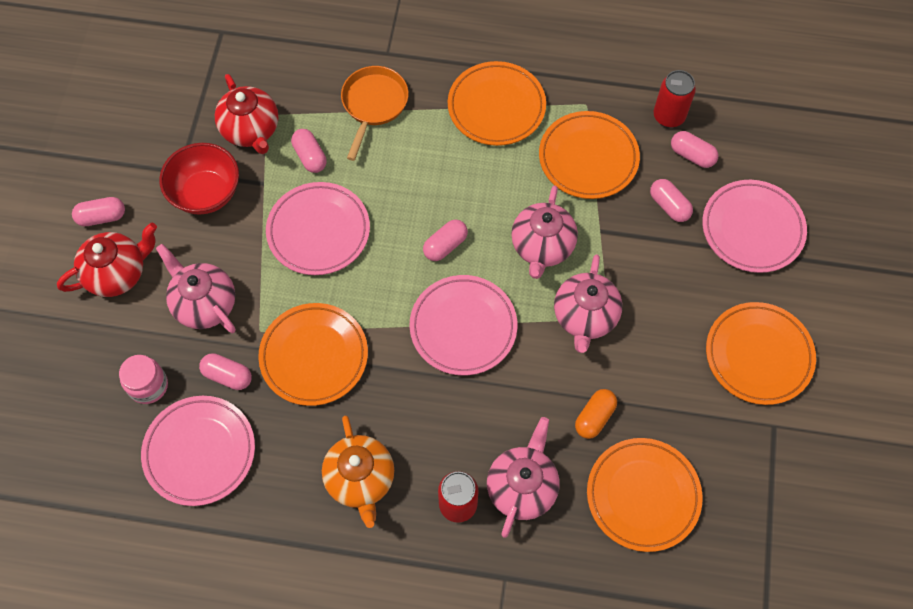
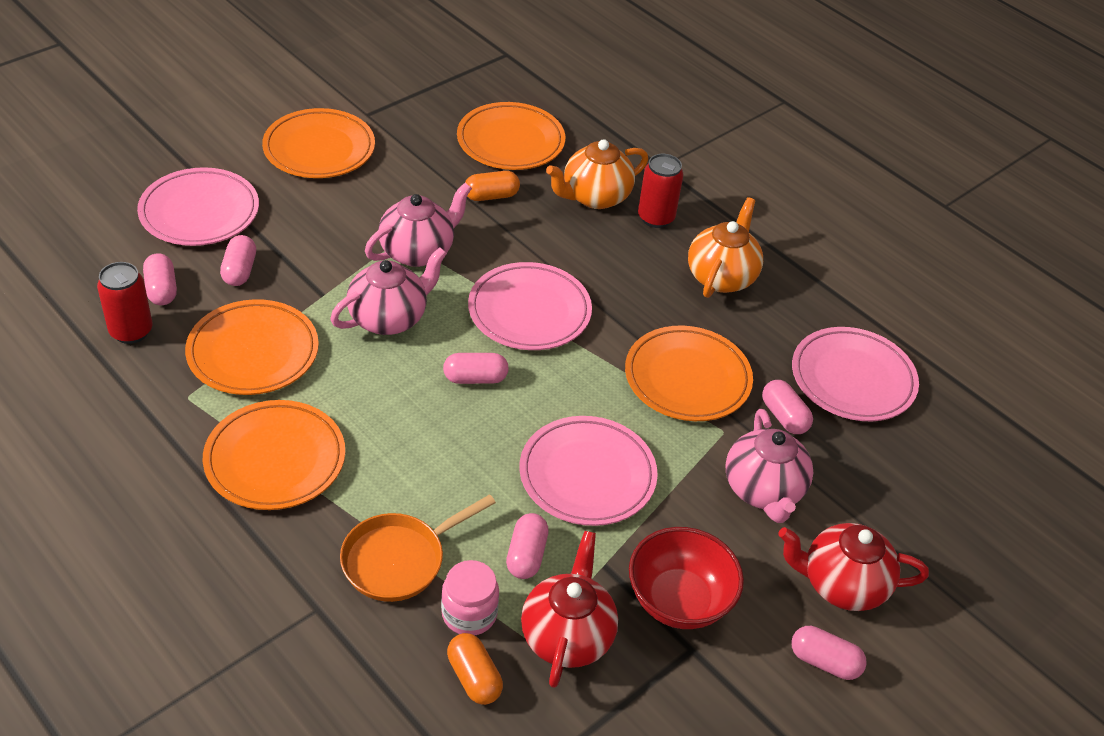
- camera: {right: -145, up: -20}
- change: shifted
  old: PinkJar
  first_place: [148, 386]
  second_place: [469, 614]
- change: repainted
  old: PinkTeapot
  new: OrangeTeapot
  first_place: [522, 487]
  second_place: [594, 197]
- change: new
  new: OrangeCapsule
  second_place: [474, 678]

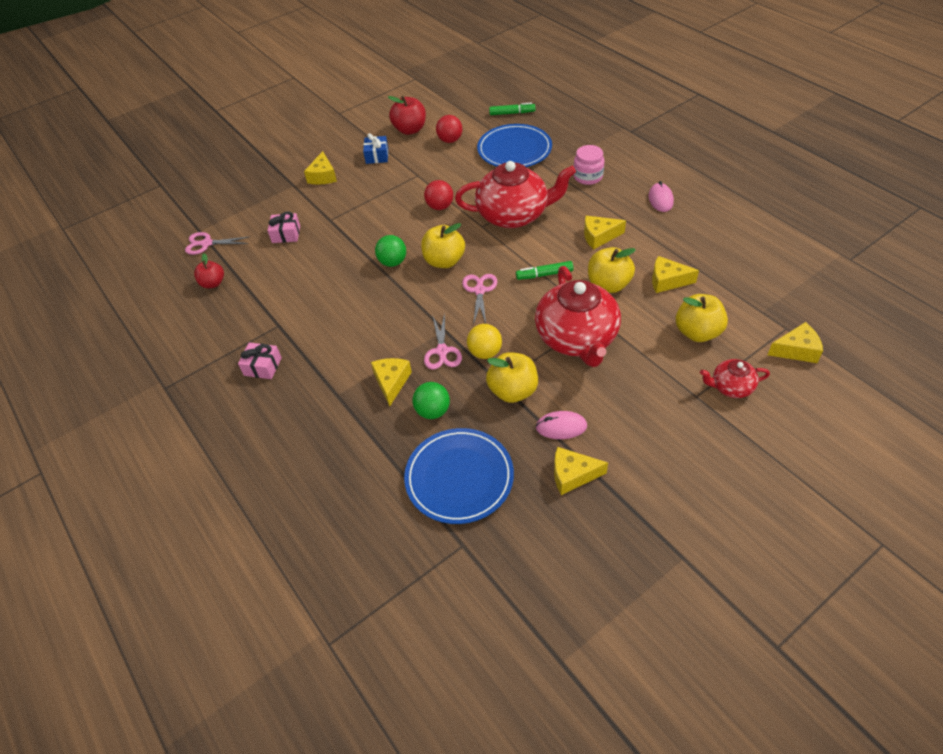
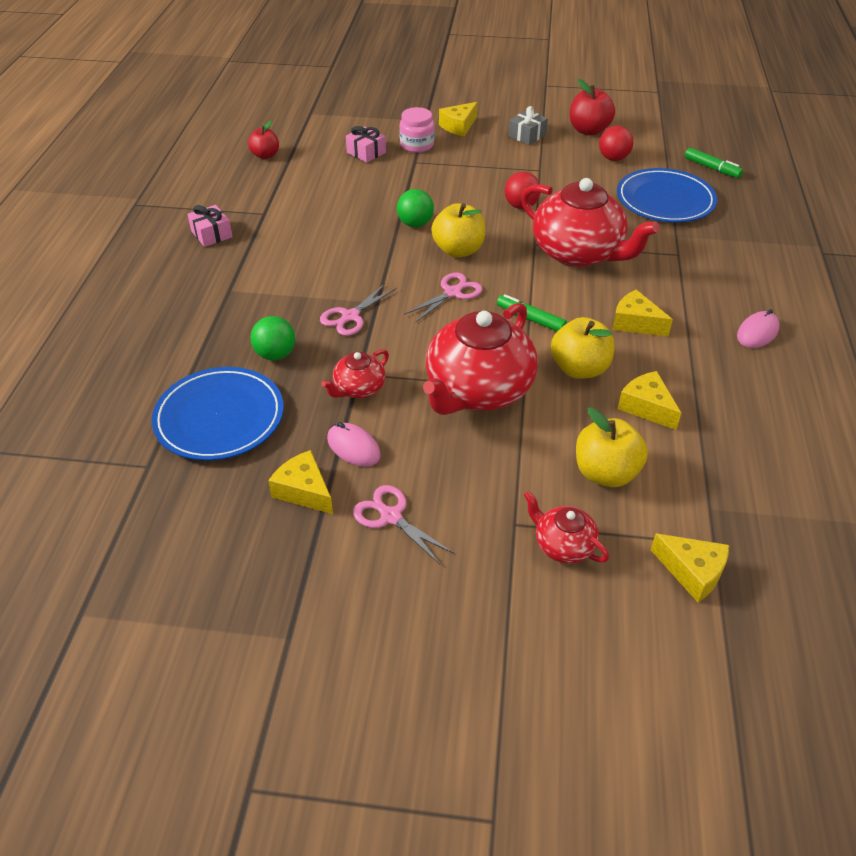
- camera: {right: 40, up: -5}
- change: shifted
  old: PinkScissors
  first_place: [207, 243]
  second_place: [391, 516]
- change: repainted
  old: BlueGift
  new: GreyGift
  first_place: [377, 156]
  second_place: [527, 135]
- change: gone
  old: YellowCheese
  first_place: [391, 382]
- change: gone
  old: YellowBall
  first_place: [485, 352]
- change: swapped
  old: YellowApple
  new: RedTeapot
  first_place: [513, 391]
  second_place: [358, 388]
- change: shifted
  old: PinkJar
  first_place: [588, 177]
  second_place: [417, 145]

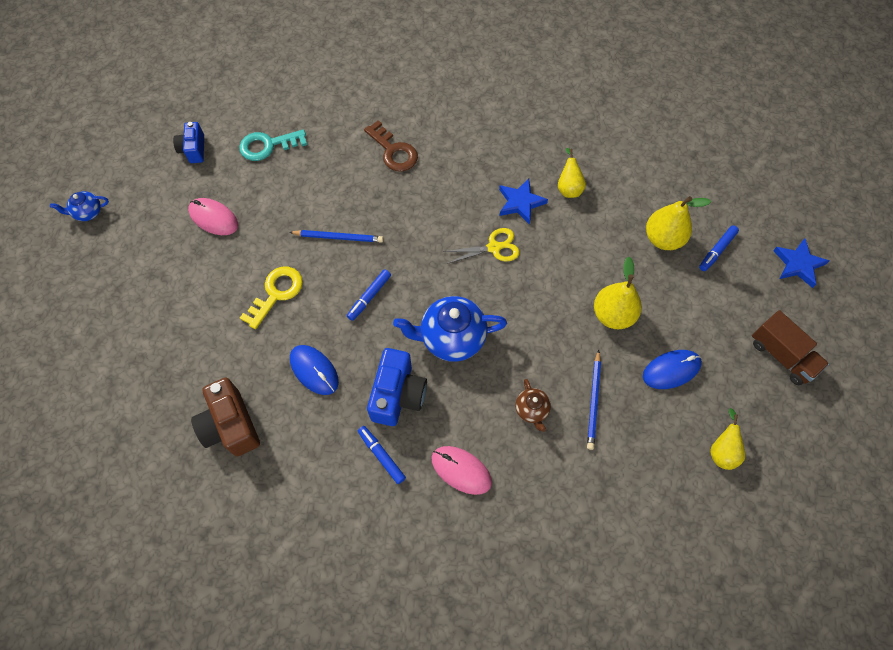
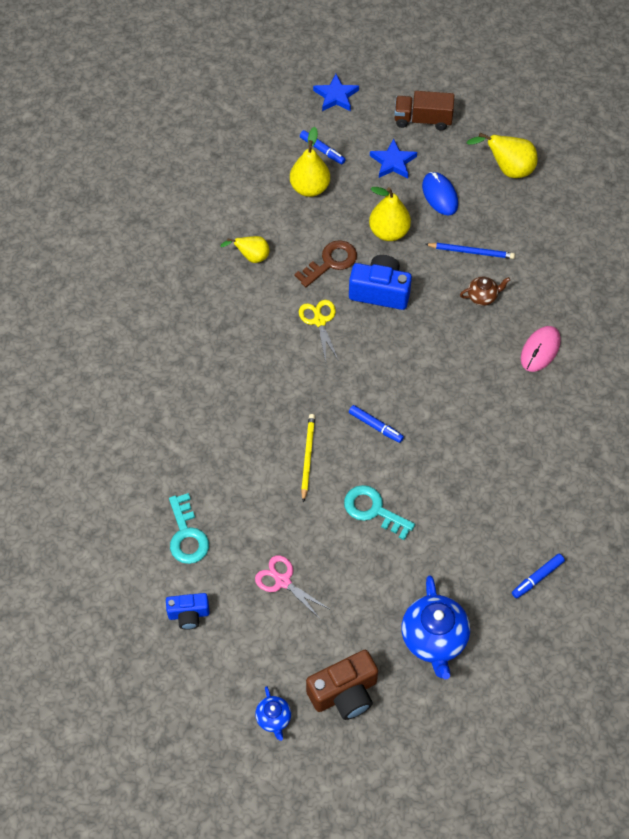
- camera: {right: -90, up: -5}
- change: swapped
  old: PinkMouse
  new: PinkScissors
  first_place: [213, 218]
  second_place: [283, 581]
- change: shifted
  old: BrownCamera
  first_place: [231, 426]
  second_place: [344, 693]
- change: repainted
  old: YellowKey
  new: TurquoiseKey
  first_place: [276, 293]
  second_place: [373, 510]
- change: repainted
  old: BluePencil
  new: YellowPencil
  first_place: [338, 237]
  second_place: [307, 457]
- change: gone
  old: BlueMouse
  first_place: [314, 370]
- change: shifted
  old: BlueMarker
  first_place: [381, 456]
  second_place: [537, 578]
- change: shifted
  old: BrownKey
  first_place: [394, 151]
  second_place: [330, 262]
- change: shifted
  old: BlueCamera
  first_place: [398, 395]
  second_place: [380, 292]
- change: shifted
  old: BlueTeapot
  first_place: [451, 338]
  second_place: [434, 639]
- change: shifted
  old: BlueStar
  first_place: [520, 203]
  second_place: [393, 162]
- change: scaled
  old: YellowPear
  first_place: [722, 451]
  second_place: [507, 169]
  factor: 1.54
- change: rotated
  old: BrownTruck
  first_place: [782, 355]
  second_place: [422, 120]
  degrees: -135

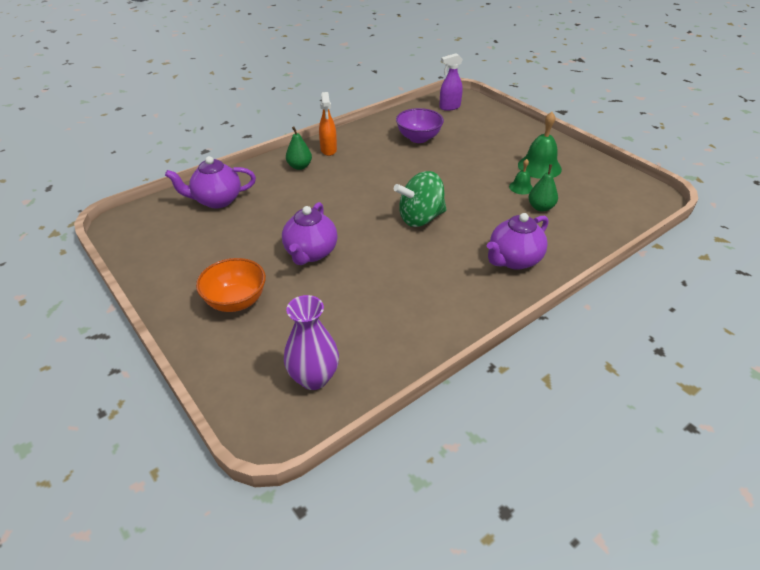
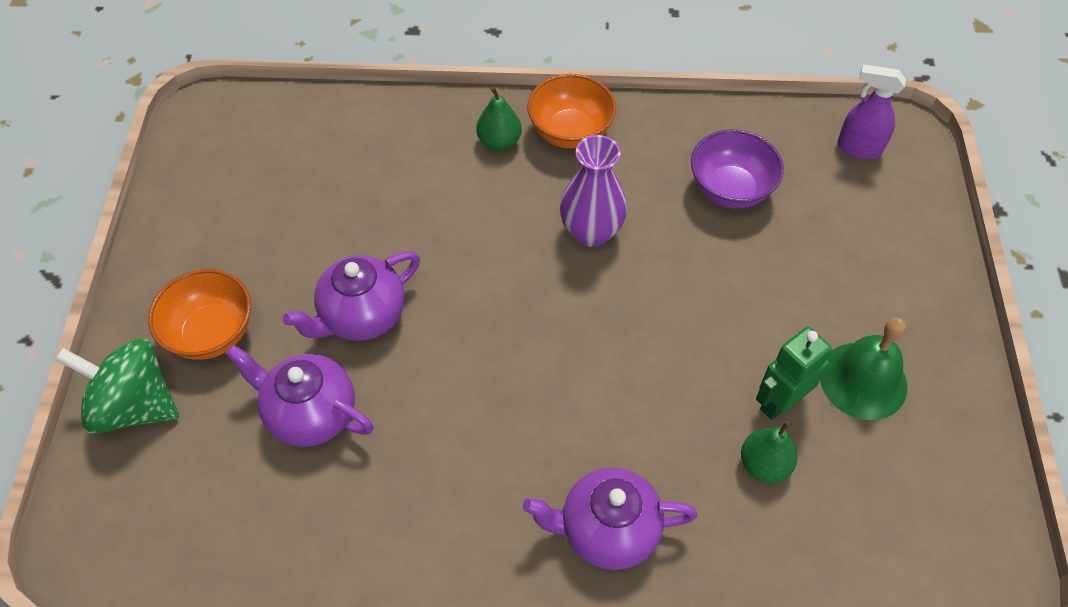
- camera: {right: 40, up: 15}
- change: shifted
  old: PurpleTeapot
  first_place: [217, 200]
  second_place: [310, 414]
- change: shifted
  old: PurpleVase
  first_place: [314, 378]
  second_place: [591, 232]
- change: swapped
  old: OrangeSprayBottle
  new: OrangeBowl
  first_place: [328, 150]
  second_place: [570, 132]
- change: shifted
  old: GreenSpinningTop
  first_place: [420, 218]
  second_place: [134, 405]
- change: swapped
  old: GreenBell
  new: GreenRobot
  first_place: [521, 187]
  second_place: [780, 402]

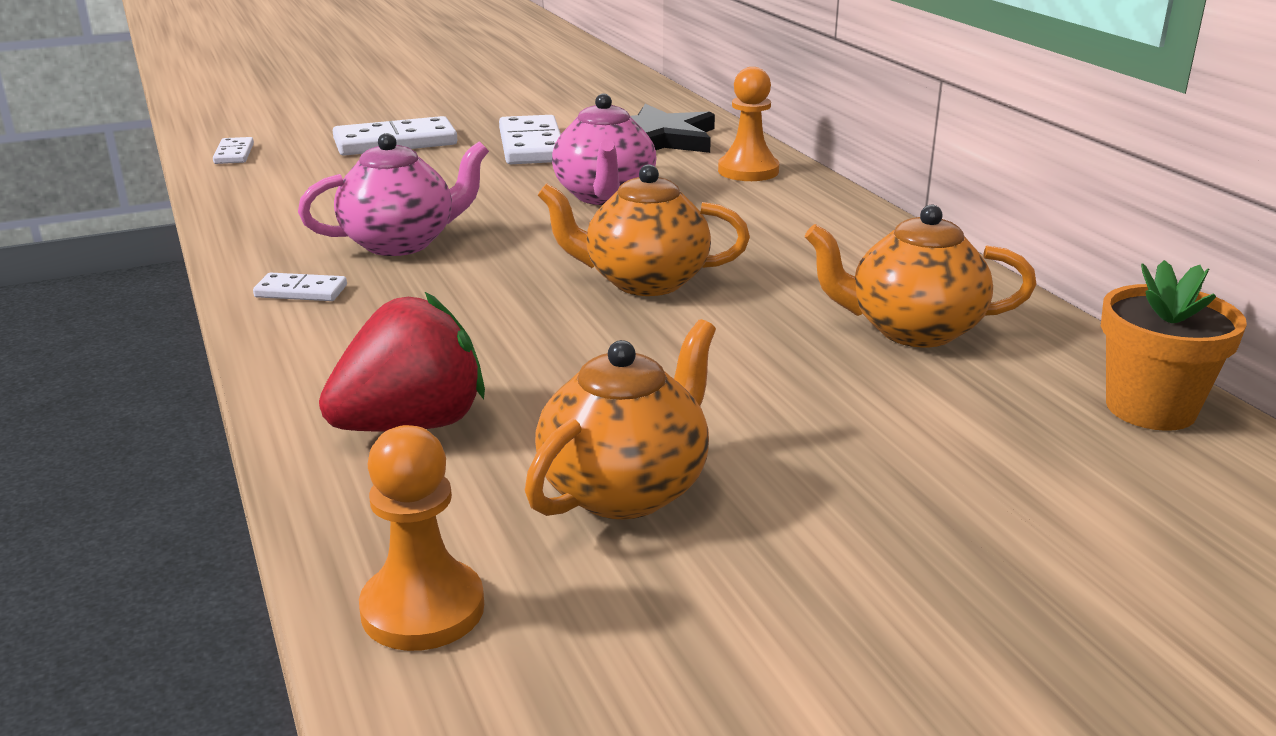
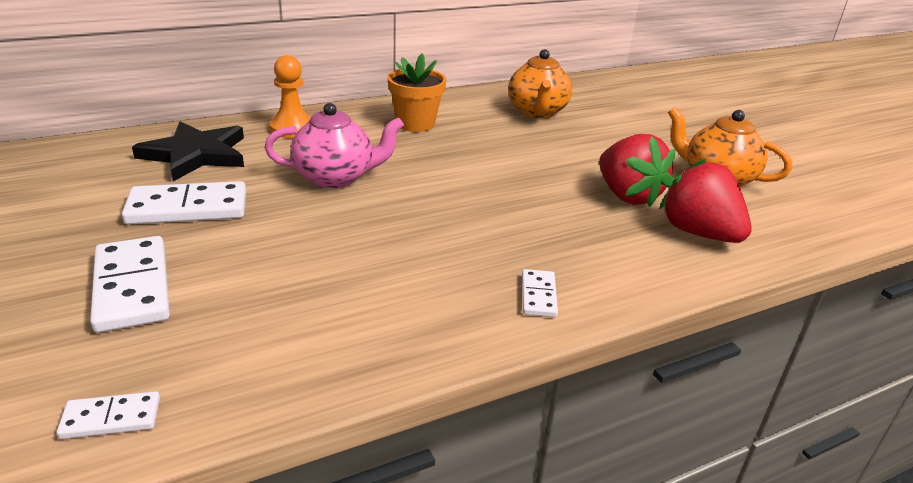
- camera: {right: -95, up: 5}
- change: gone
  old: PinkTeapot
  first_place: [401, 243]
- change: gone
  old: OrangePawn
  first_place: [423, 609]
- change: gone
  old: OrangeTeapot
  first_place: [644, 282]
- change: shifted
  old: OrangeFlowerPot
  first_place: [1150, 408]
  second_place: [415, 124]
- change: new
  new: RedStrawberry
  second_place: [627, 195]

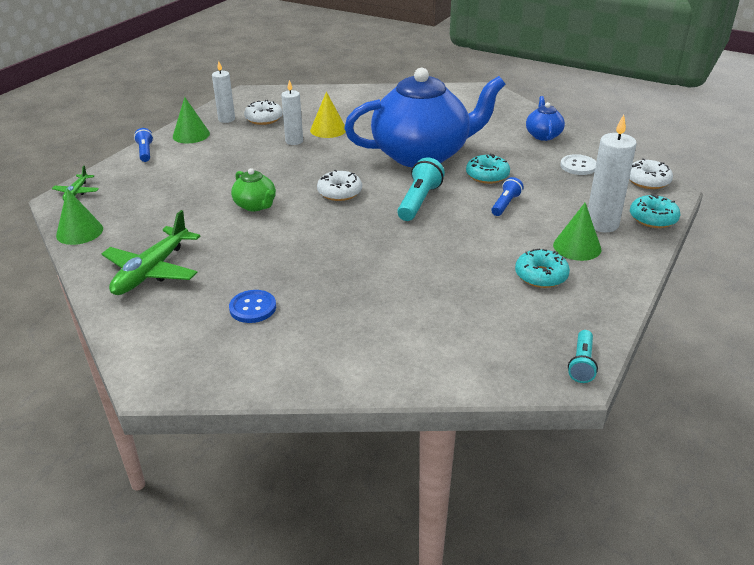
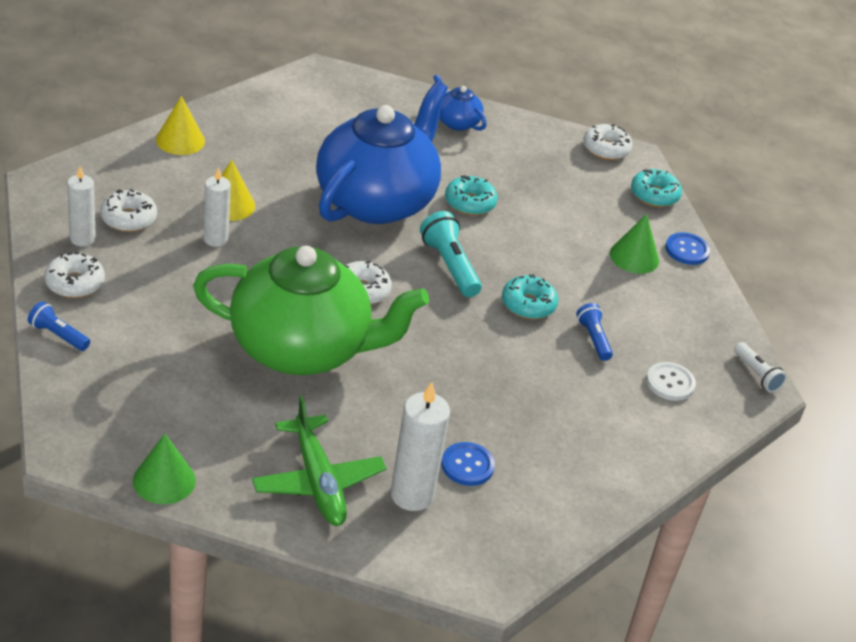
- camera: {right: -50, up: 5}
- change: gone
  old: GreenPlane
  first_place: [77, 192]
- change: swapped
  old: GreenCone
  new: WhiteDonut
  first_place: [191, 135]
  second_place: [75, 283]
- change: scaled
  old: GreenTeapot
  first_place: [255, 205]
  second_place: [302, 349]
  factor: 2.44
- change: shifted
  old: BlueFlashlight
  first_place: [505, 204]
  second_place: [593, 339]
- change: shifted
  old: TurquoiseDonut
  first_place: [541, 276]
  second_place: [528, 304]
- change: shifted
  old: WhiteButton
  first_place: [578, 166]
  second_place: [670, 383]
- change: repainted
  old: TurquoiseFlashlight
  new: WhiteFlashlight
  first_place: [582, 364]
  second_place: [757, 374]
- change: shifted
  old: WhiteCandle
  first_place: [602, 224]
  second_place: [412, 495]
- change: new
  new: YellowCone
  second_place: [180, 140]
- change: new
  new: BlueButton
  second_place: [687, 250]

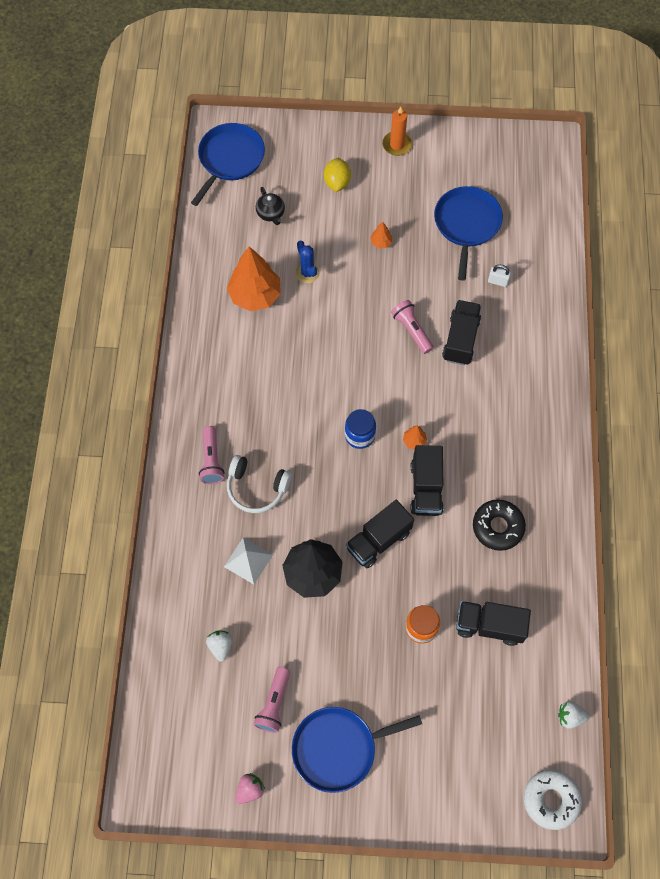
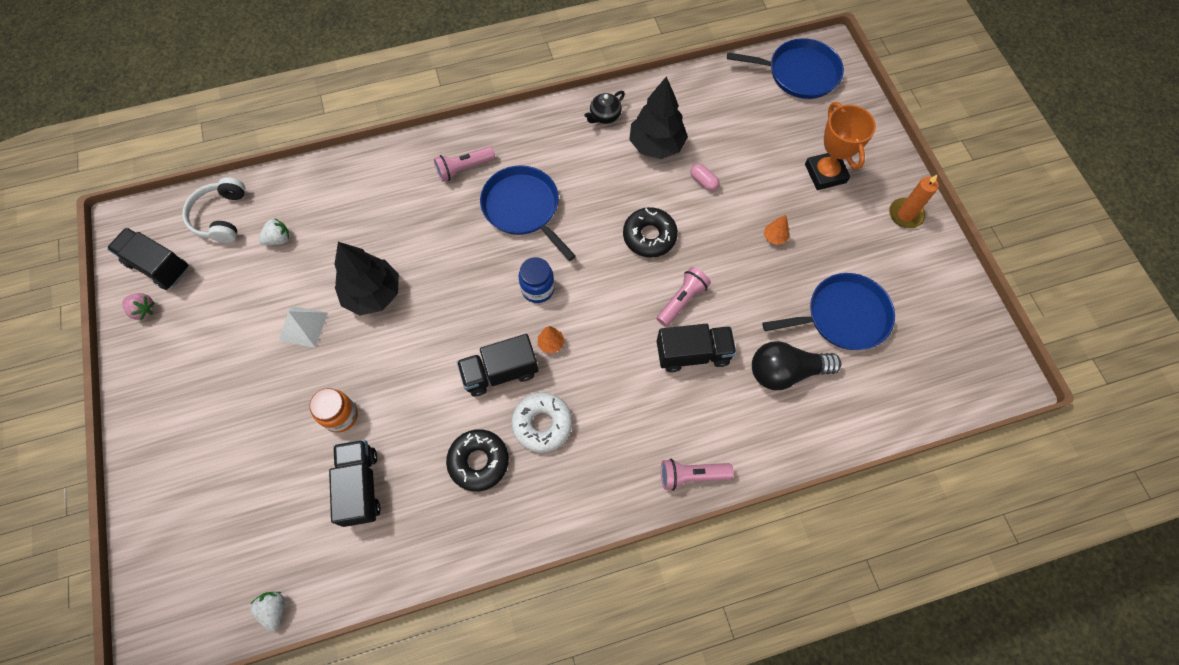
- camera: {right: 70, up: 0}
- change: shifted
  old: WhitePyramid
  first_place: [248, 560]
  second_place: [303, 326]
- change: repainted
  old: OrangeTree
  new: BlackTree
  first_place: [255, 295]
  second_place: [656, 145]
- change: shifted
  old: WhiteHeadphones
  first_place: [256, 488]
  second_place: [221, 216]
- change: shifted
  old: PinkFlashlight
  first_place: [274, 703]
  second_place: [691, 475]
- change: shifted
  old: BlackTeapot
  first_place: [271, 214]
  second_place: [604, 116]
- change: shifted
  old: BluePan
  first_place: [338, 748]
  second_place: [523, 208]
- change: swapped
  old: BlueCactus
  new: PinkCapsule
  first_place: [307, 273]
  second_place: [703, 181]
- change: swapped
  old: YellowLemon
  new: OrangeTrophy
  first_place: [337, 182]
  second_place: [825, 173]
- change: shifted
  old: BlackTruck
  first_place: [378, 540]
  second_place: [158, 266]
- change: swapped
  old: WhitePadlock
  new: BlackLightBulb
  first_place: [498, 281]
  second_place: [785, 371]
- change: shifted
  old: WhiteDonut
  first_place: [551, 800]
  second_place: [542, 424]
- change: new
  new: BlackDonut
  second_place: [649, 236]

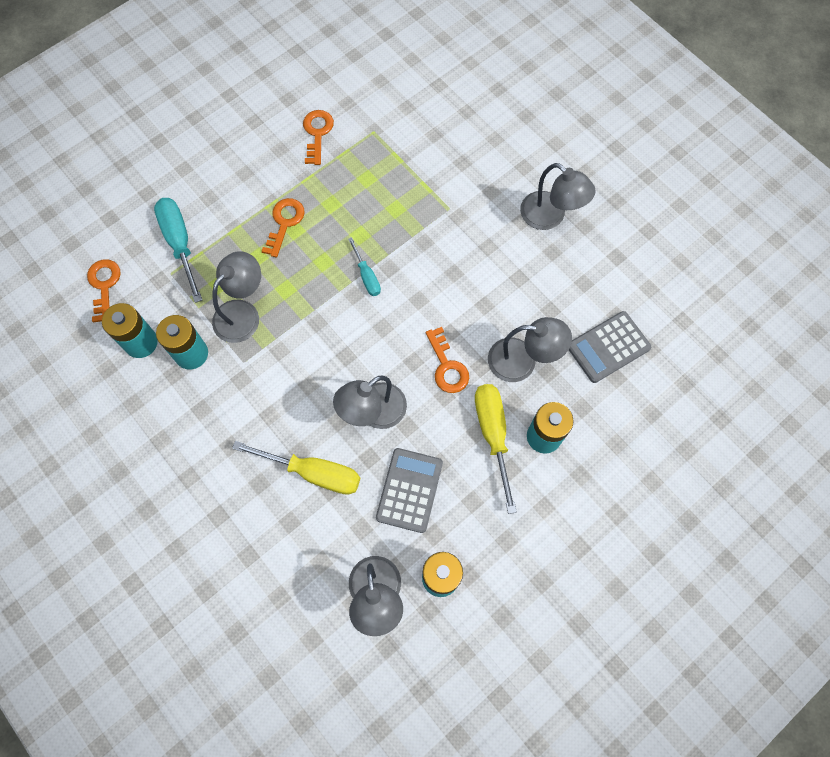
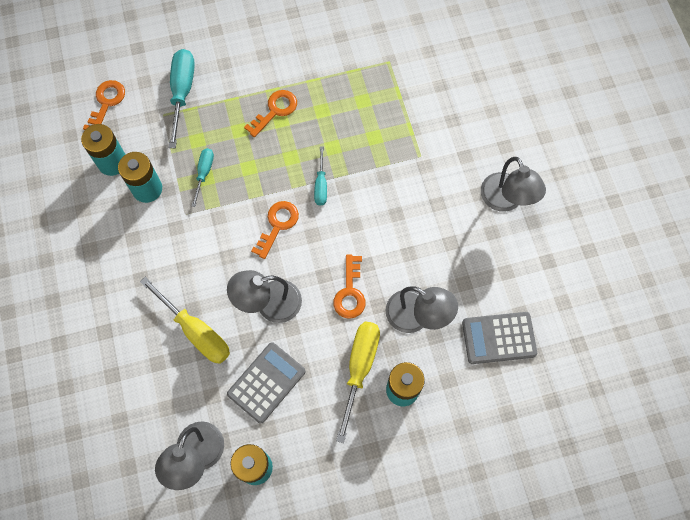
- camera: {right: 25, up: 0}
- change: swapped
  old: GreyLamp
  new: TurquoiseScrewdriver
  first_place: [243, 313]
  second_place: [204, 173]
- change: shifted
  old: OrangeKey
  first_place: [317, 133]
  second_place: [277, 225]

